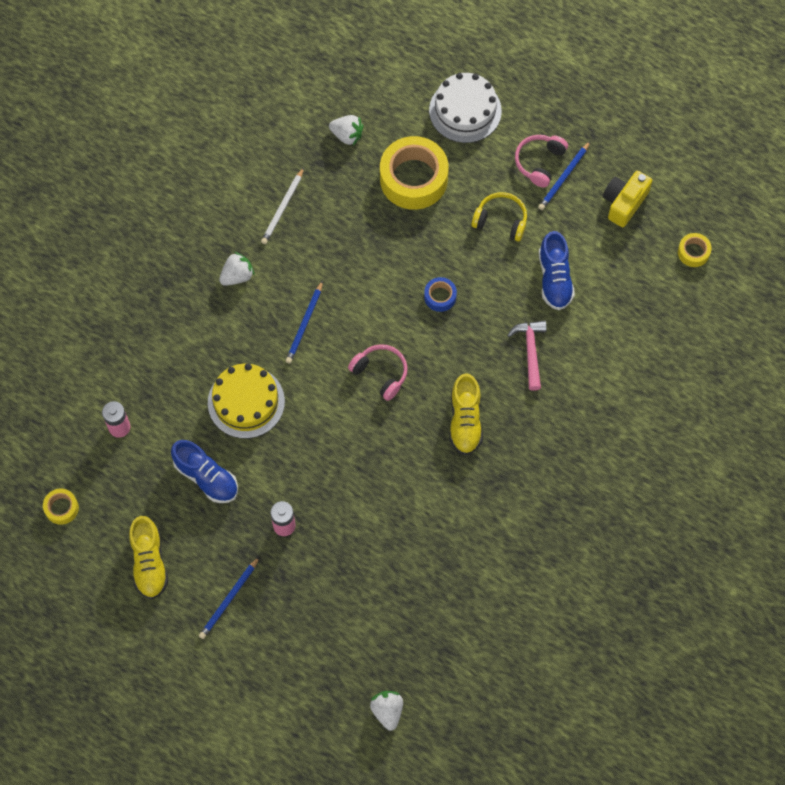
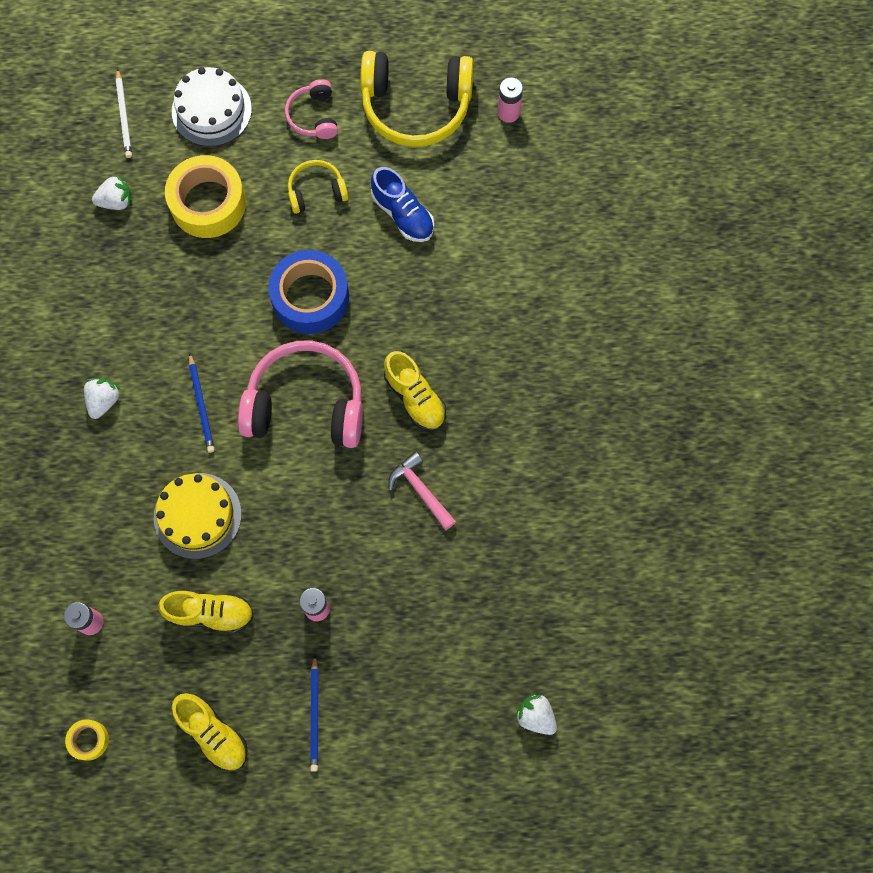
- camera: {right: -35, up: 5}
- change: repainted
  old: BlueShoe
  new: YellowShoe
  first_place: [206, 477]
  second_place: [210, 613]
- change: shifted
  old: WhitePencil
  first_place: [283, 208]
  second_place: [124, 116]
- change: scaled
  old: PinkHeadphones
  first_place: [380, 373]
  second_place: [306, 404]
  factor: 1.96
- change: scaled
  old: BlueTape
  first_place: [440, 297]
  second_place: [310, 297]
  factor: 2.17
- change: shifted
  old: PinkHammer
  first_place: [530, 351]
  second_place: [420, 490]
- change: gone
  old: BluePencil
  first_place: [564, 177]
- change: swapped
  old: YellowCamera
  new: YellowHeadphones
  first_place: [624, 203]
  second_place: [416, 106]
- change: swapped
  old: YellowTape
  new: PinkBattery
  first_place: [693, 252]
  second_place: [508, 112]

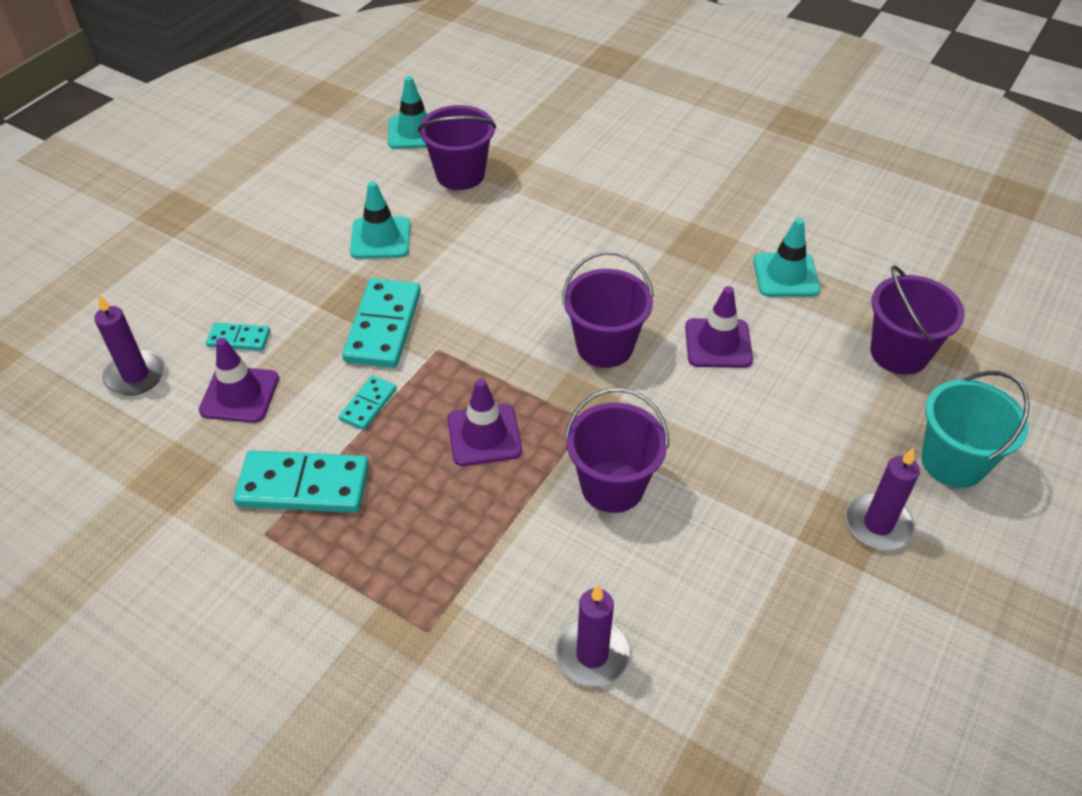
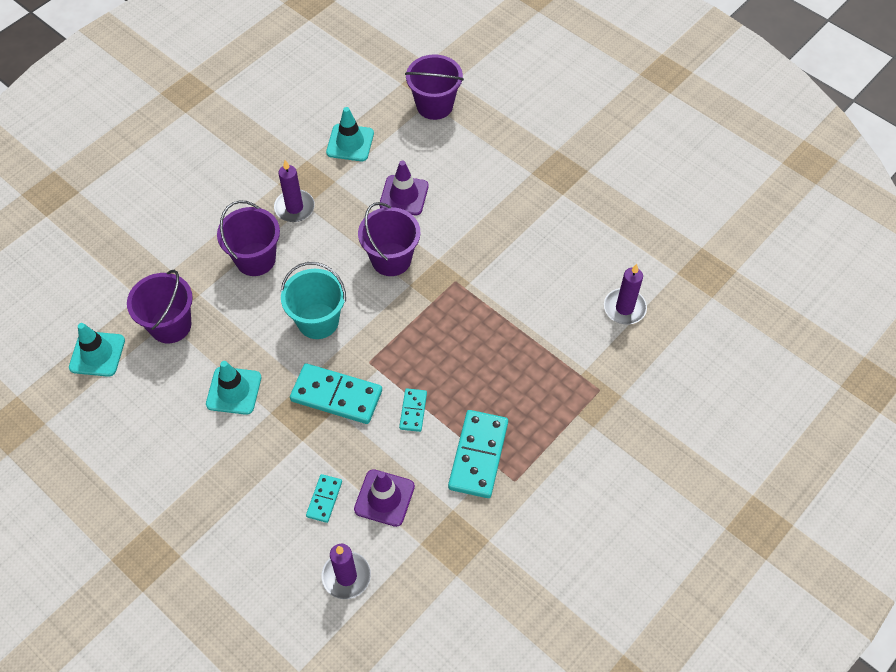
- camera: {right: -80, up: 10}
- change: rotated
  old: TurquoiseDomino
  first_place: [368, 404]
  second_place: [413, 411]
  degrees: 60
- change: gone
  old: PurpleTrafficCone
  first_place: [484, 435]
- change: shifted
  old: PurpleBucket
  first_place: [612, 486]
  second_place: [255, 259]
- change: shifted
  old: PurpleCandle
  first_place: [878, 524]
  second_place: [294, 208]
- change: shifted
  old: TurquoiseBucket
  first_place: [953, 462]
  second_place: [318, 321]

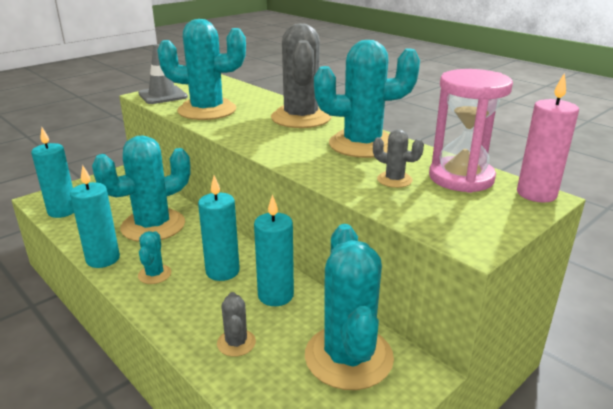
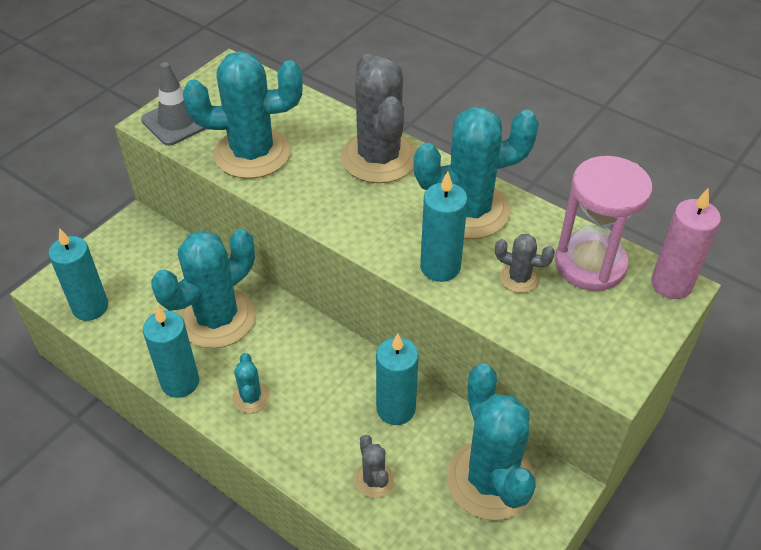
- camera: {right: -10, up: 20}
- change: shifted
  old: TurquoiseCandle
  first_place: [222, 271]
  second_place: [440, 267]

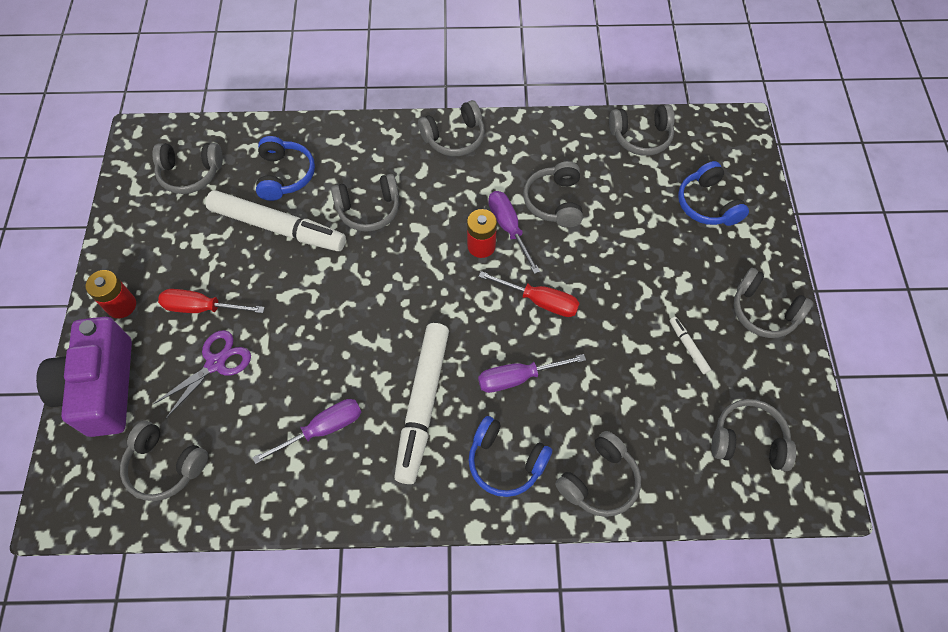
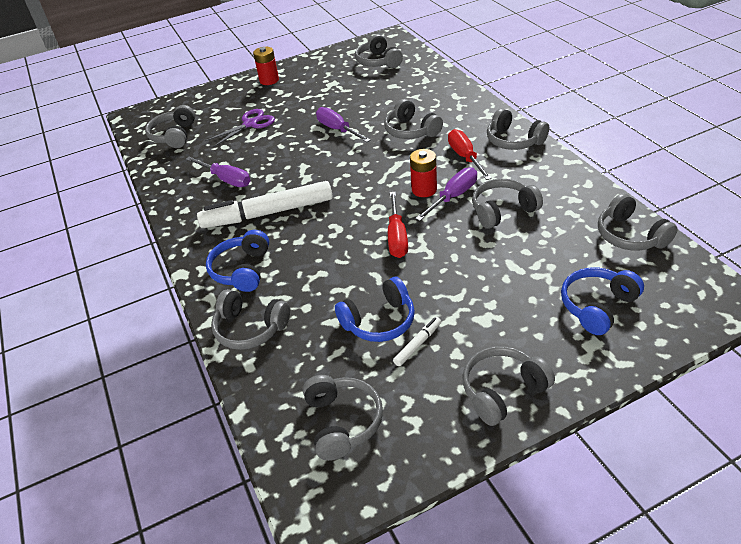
- camera: {right: 70, up: -20}
- change: gone
  old: PurpleCamera
  first_place: [102, 388]
- change: rotated
  old: PurpleScissors
  first_place: [216, 363]
  second_place: [250, 124]
  degrees: -60
- change: shifted
  old: RedScrewdriver
  first_place: [202, 308]
  second_place: [465, 157]
- change: gone
  old: WhiteMarker
  first_place: [278, 227]
- change: shifted
  old: BlueHeadphones
  first_place: [285, 175]
  second_place: [379, 321]
- change: shifted
  old: PurpleScrewdriver
  first_place: [517, 378]
  second_place: [337, 129]
- change: rotated
  old: GreyHeadphones
  first_place: [763, 311]
  second_place: [502, 391]
  degrees: 45

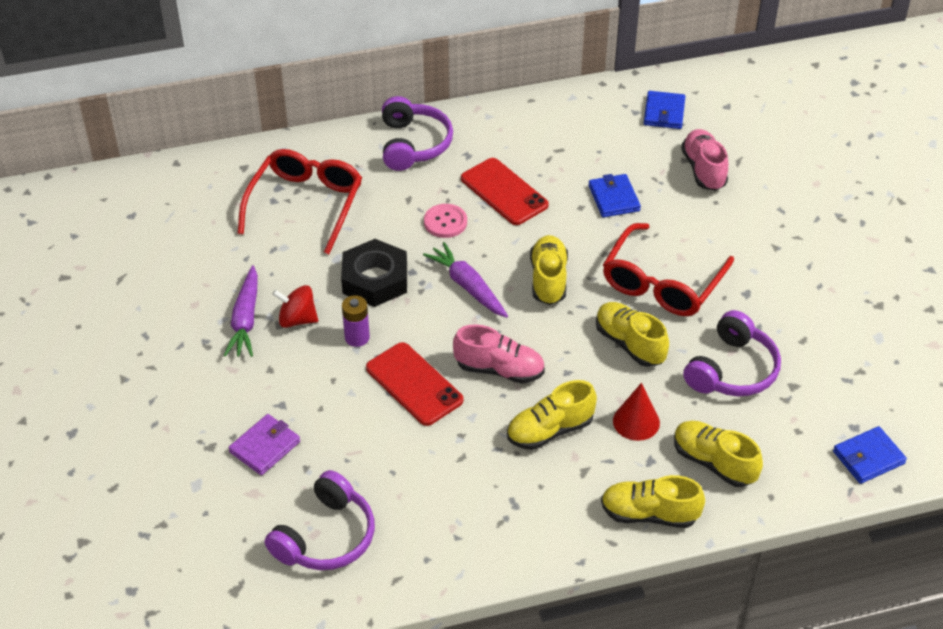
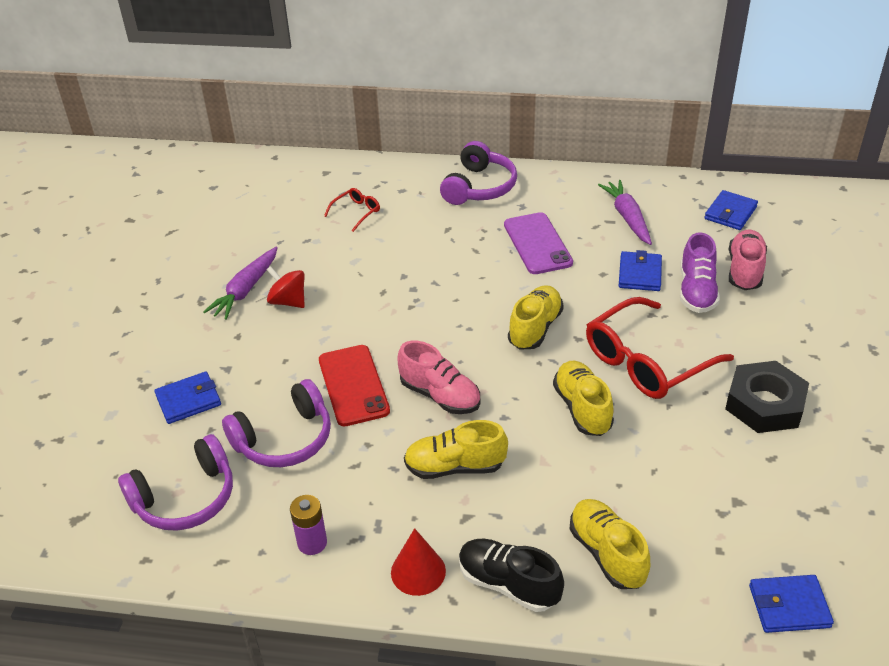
- camera: {right: 25, up: -5}
- change: repainted
  old: PurpleWallet
  new: BlueWallet
  first_place: [265, 447]
  second_place: [188, 400]
- change: scaled
  old: RedGlasses
  first_place: [305, 205]
  second_place: [356, 212]
  factor: 0.46
- change: shifted
  old: BlackNut
  first_place: [375, 279]
  second_place: [764, 404]
- change: shifted
  old: PurpleBattery
  first_place: [357, 337]
  second_place: [312, 543]
- change: shifted
  old: PurpleCarrot
  first_place: [467, 286]
  second_place: [627, 217]
- change: gone
  old: PinkButton
  first_place: [445, 222]
- change: repainted
  old: RedPhone
  new: PurplePhone
  first_place: [504, 192]
  second_place: [537, 244]
- change: repainted
  old: YellowShoe
  new: BlackShoe
  first_place: [649, 514]
  second_place: [508, 584]
- change: shifted
  old: RedCone
  first_place: [636, 421]
  second_place: [418, 571]
- change: shifted
  old: PurpleHeadphones
  first_place: [732, 370]
  second_place: [284, 439]
- change: new
  new: PurpleShoe
  second_place: [696, 291]

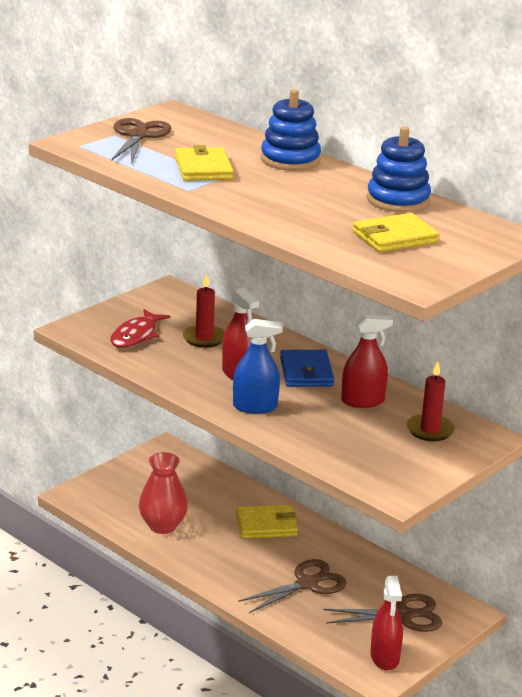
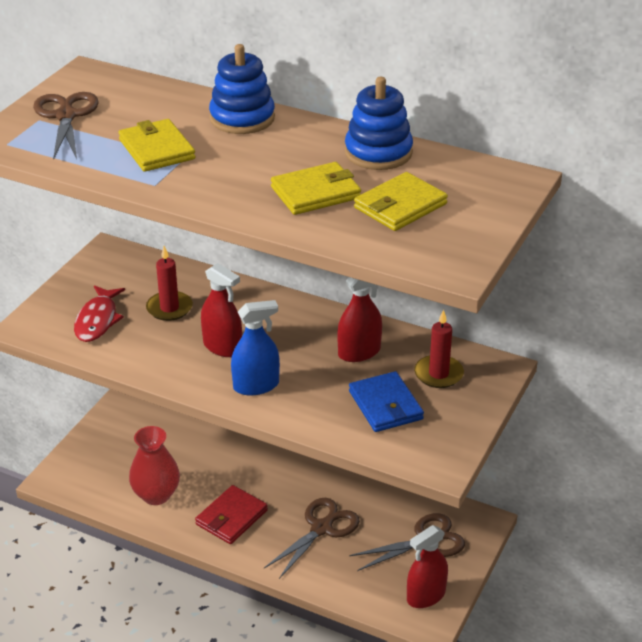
- camera: {right: -15, up: 10}
- change: shifted
  old: YellowWallet
  first_place: [266, 525]
  second_place: [315, 193]
- change: shifted
  old: BlueWallet
  first_place: [306, 372]
  second_place: [385, 405]
- change: rotated
  old: RedSprayBottle
  first_place: [385, 657]
  second_place: [426, 596]
  degrees: 75
- change: new
  new: RedWallet
  second_place: [231, 517]

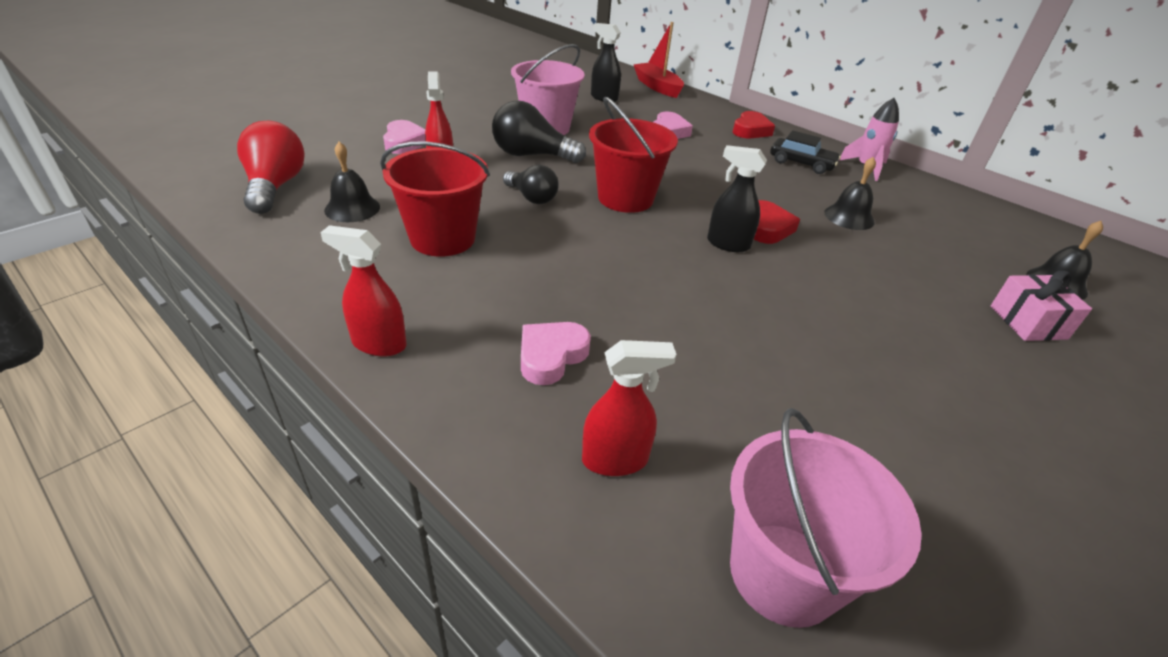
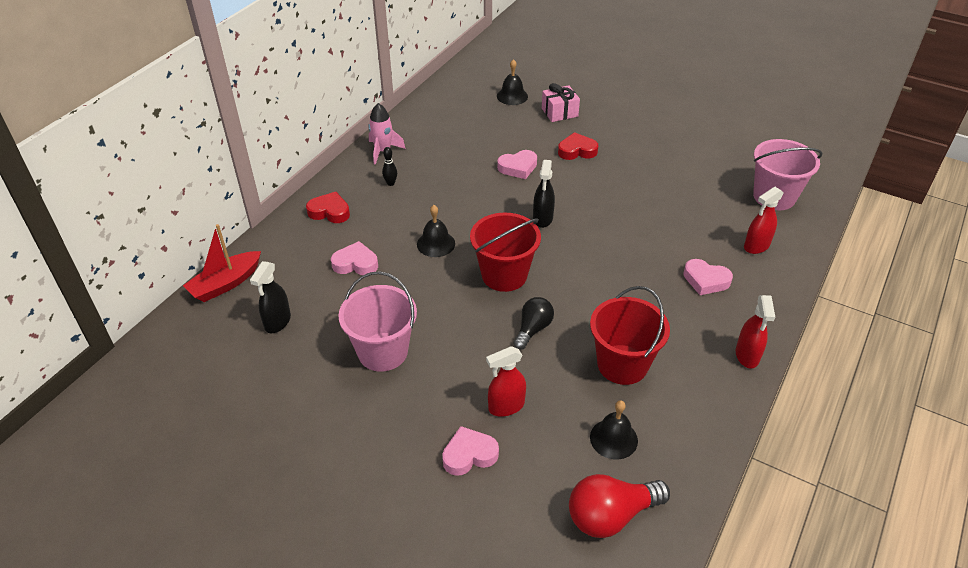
- camera: {right: -100, up: 5}
- change: gone
  old: BlackLightBulb
  first_place: [532, 155]
- change: rotated
  old: RedSprayBottle
  first_place: [615, 460]
  second_place: [756, 246]
  degrees: -105
- change: shifted
  old: RedHeart
  first_place: [767, 228]
  second_place: [577, 151]
- change: swapped
  old: BlackCar
  new: BlackBowlingPin
  first_place: [801, 163]
  second_place: [390, 183]
- change: shifted
  old: BlackBell
  first_place: [849, 217]
  second_place: [436, 243]
- change: new
  new: PinkHeart
  second_place: [518, 167]

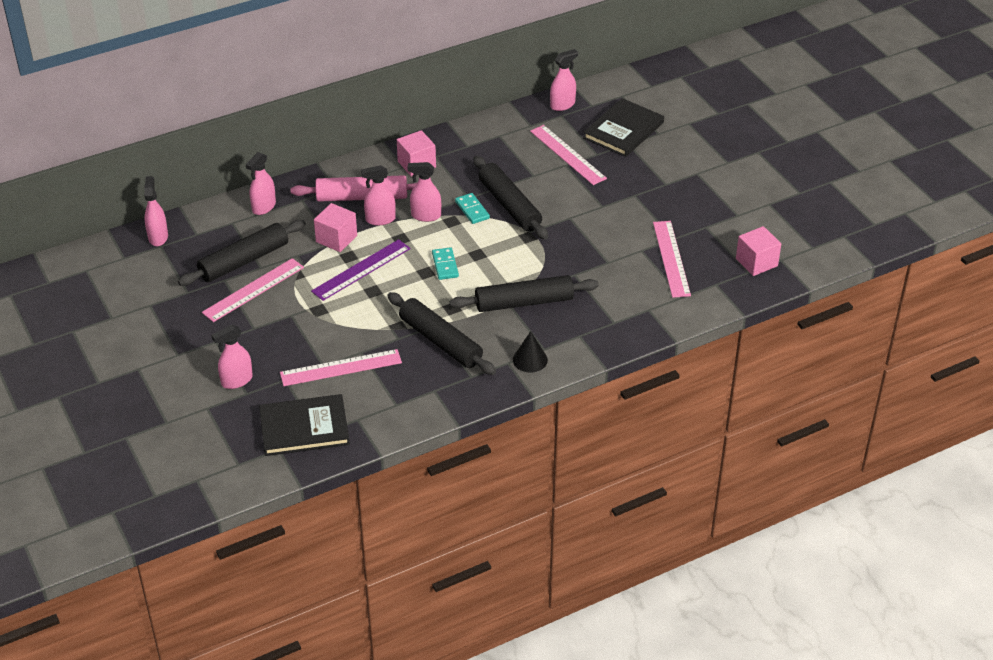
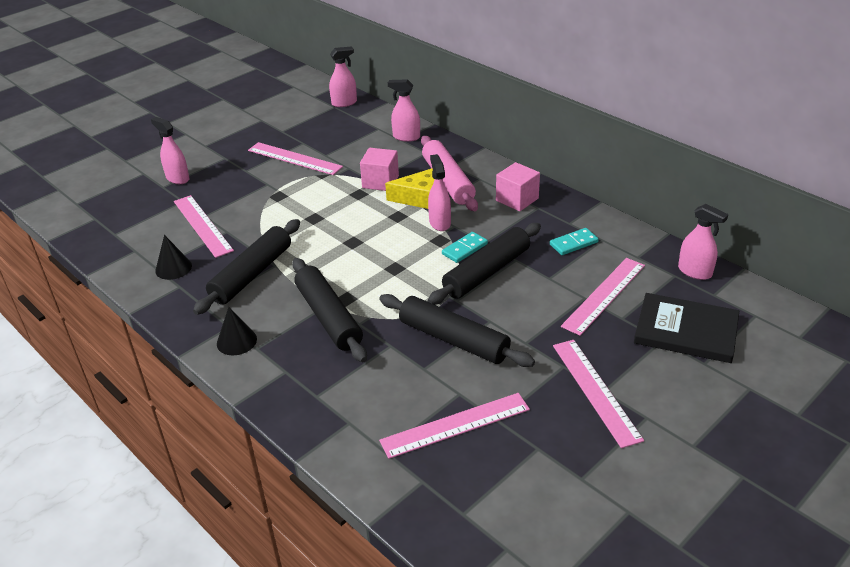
- camera: {right: 75, up: -5}
- change: shifted
  old: BlackRollingPin
  first_place: [244, 261]
  second_place: [453, 340]
- change: gone
  old: BlackBook
  first_place: [304, 427]
- change: gone
  old: PurpleRuler
  first_place: [361, 270]
- change: swapped
  old: PinkSprayBottle
  new: YellowCheese
  first_place: [380, 219]
  second_place: [420, 198]
- change: shifted
  old: TurquoiseDomino
  first_place: [445, 265]
  second_place: [573, 243]
- change: gone
  old: PinkCube
  first_place: [756, 262]
- change: new
  new: BlackCone
  second_place: [173, 268]
- change: new
  new: PinkRuler
  second_place: [596, 391]

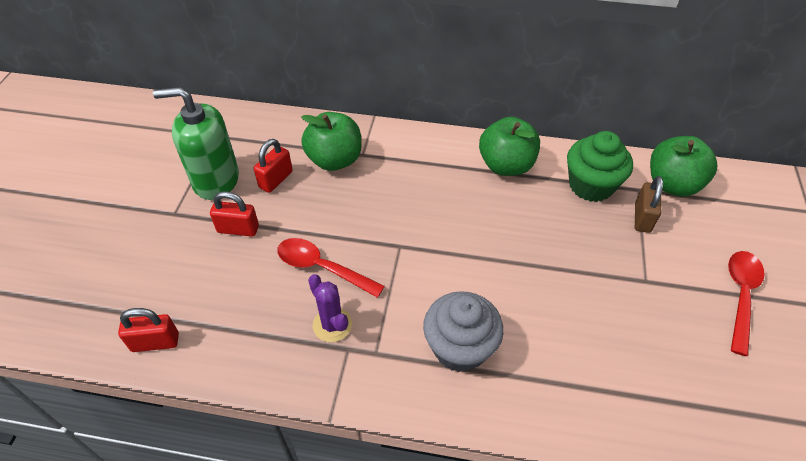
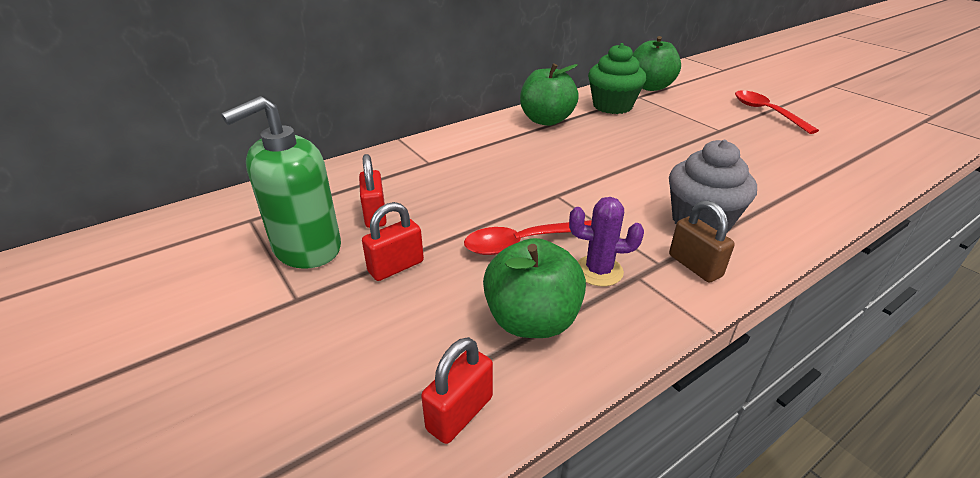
- camera: {right: -45, up: -15}
- change: shifted
  old: GreenApple
  first_place: [335, 160]
  second_place: [532, 320]
- change: shifted
  old: BrownPadlock
  first_place: [642, 218]
  second_place: [695, 266]

